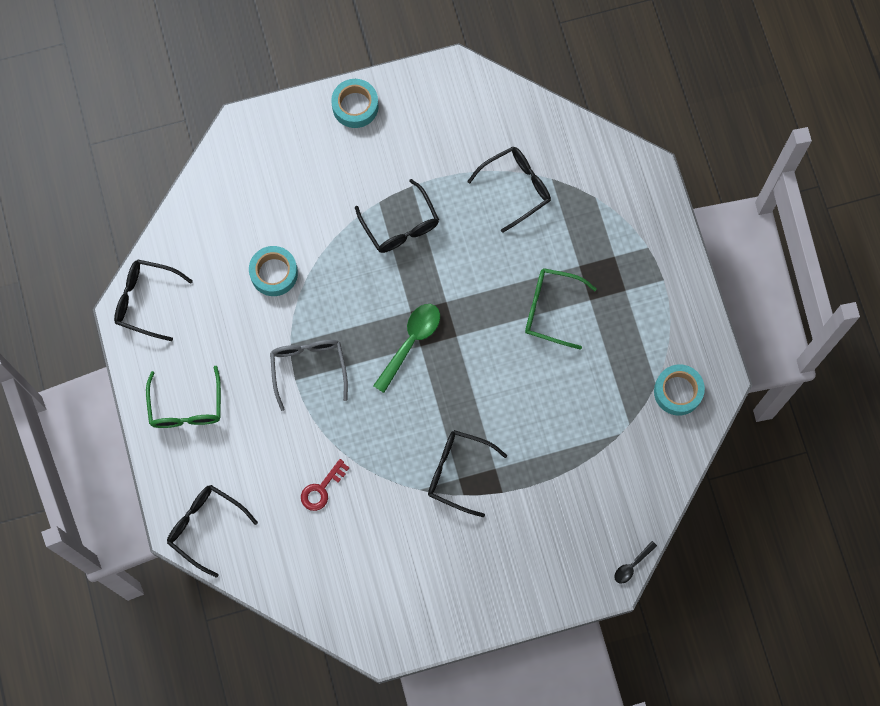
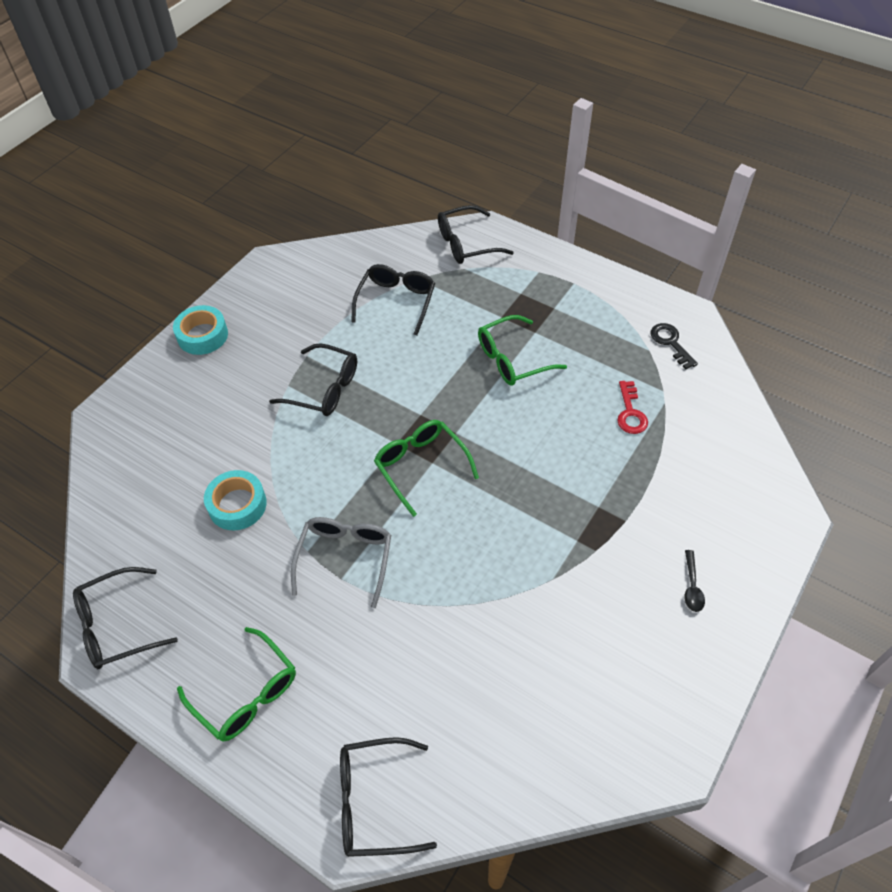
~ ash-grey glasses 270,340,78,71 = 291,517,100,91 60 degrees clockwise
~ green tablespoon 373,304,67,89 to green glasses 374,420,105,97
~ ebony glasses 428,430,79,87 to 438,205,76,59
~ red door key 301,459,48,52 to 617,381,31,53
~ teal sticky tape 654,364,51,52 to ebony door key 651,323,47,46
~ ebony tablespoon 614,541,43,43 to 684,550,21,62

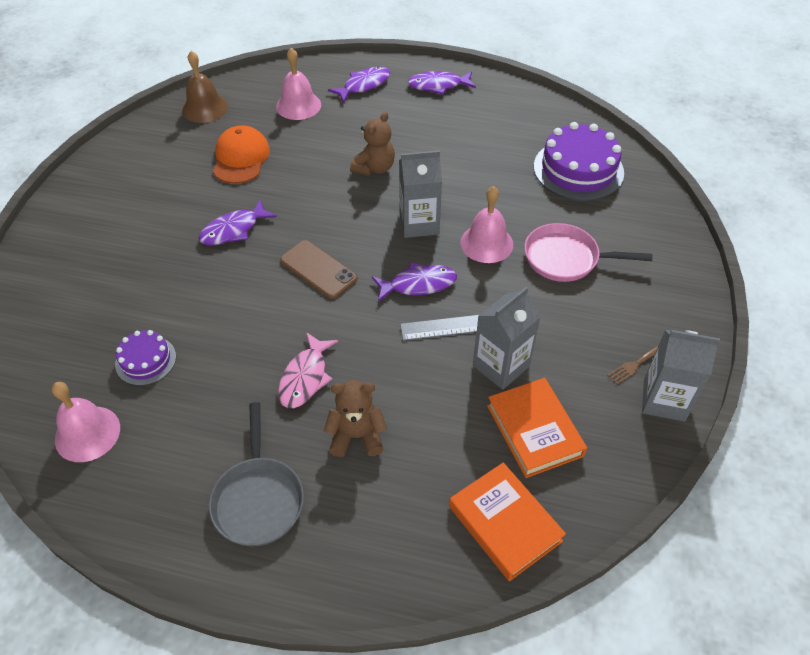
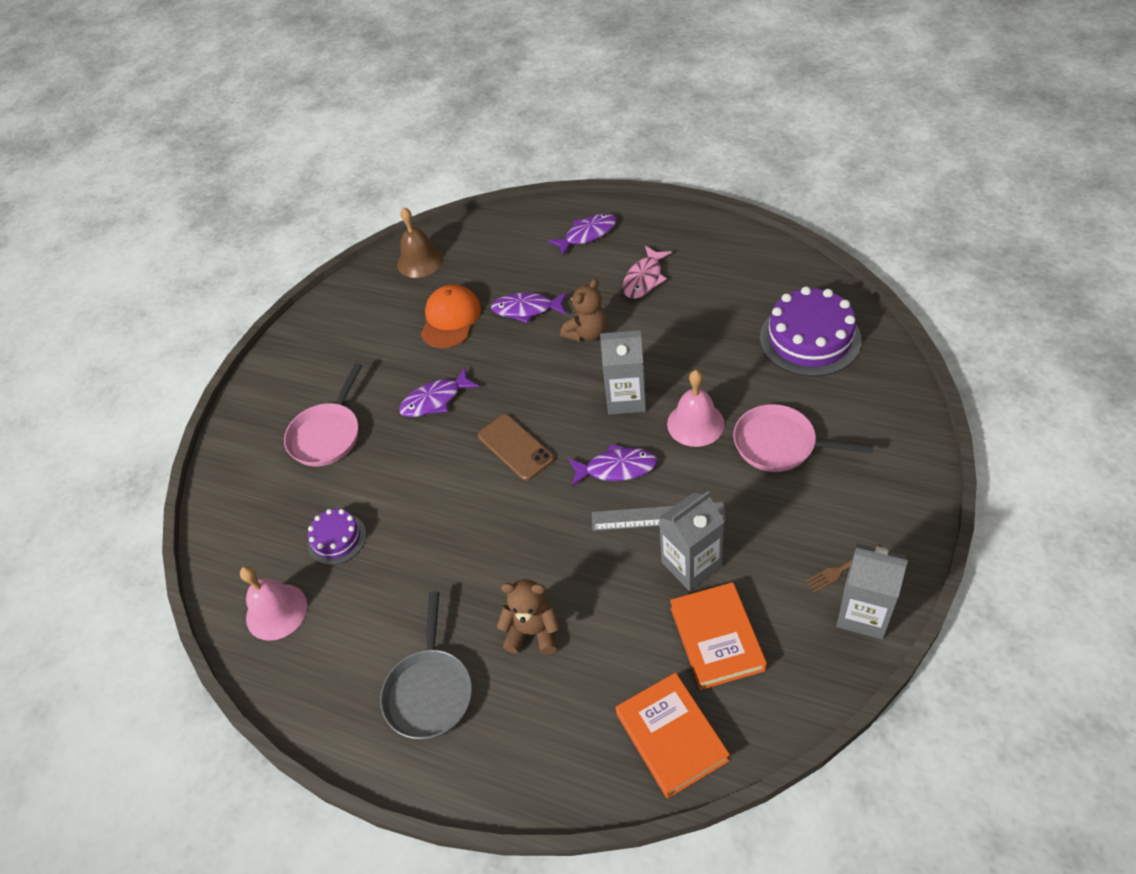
+ rose-pink frying pan 284,363,79,103
~ royal purple toy fish 408,71,68,24 to 491,292,76,31
~ rose-pink toy fish 278,332,60,76 to 623,246,49,53
- rose-pink hand bell 276,48,45,72

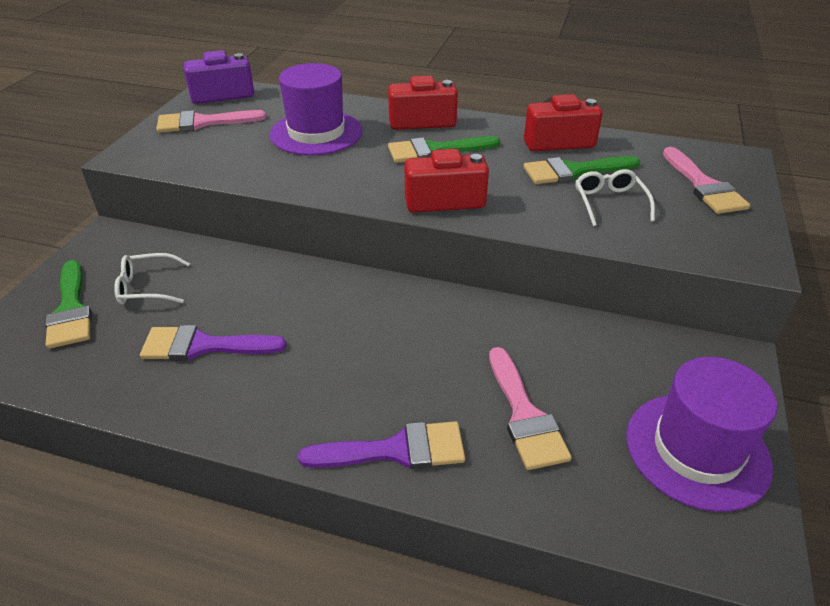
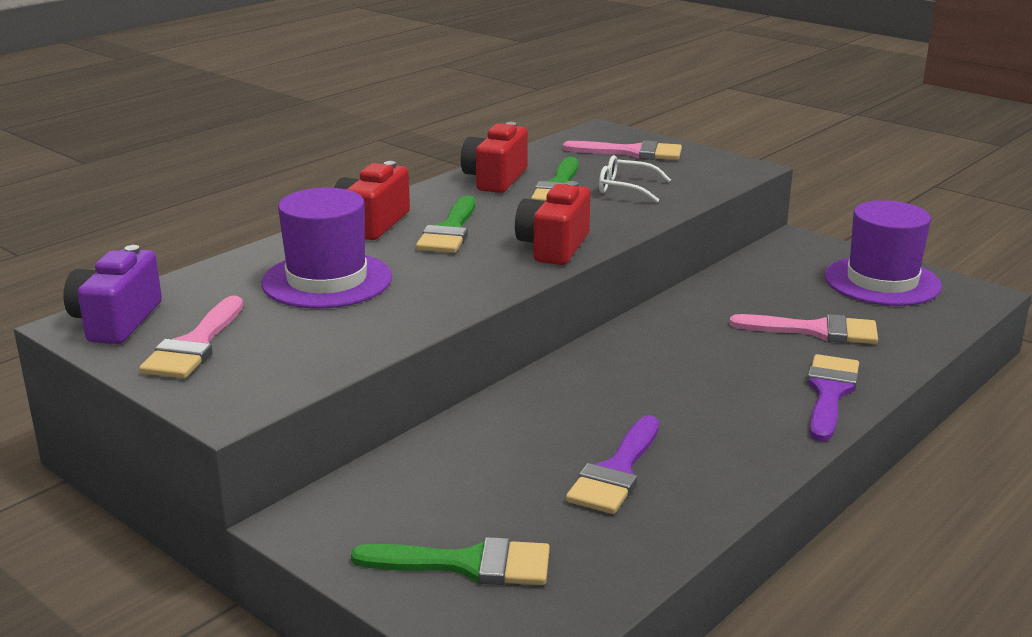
- white glasses 114,253,76,51

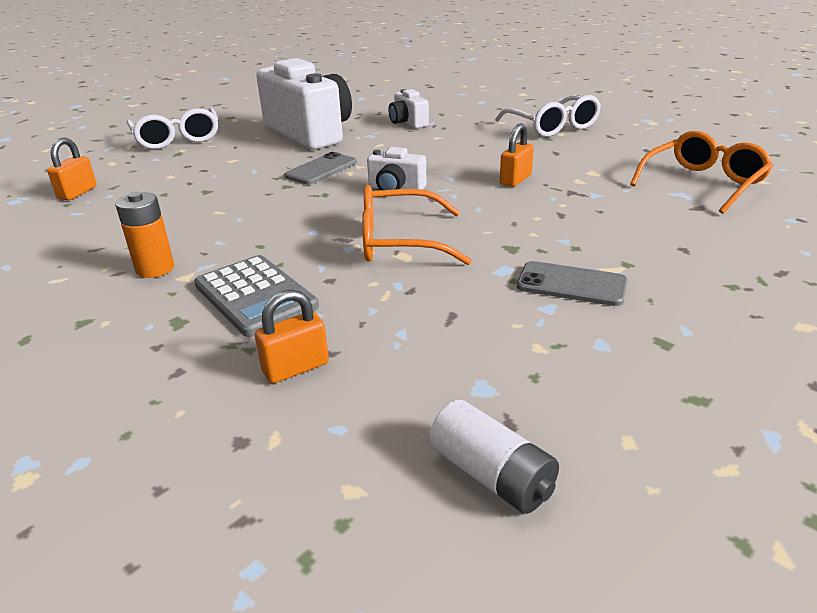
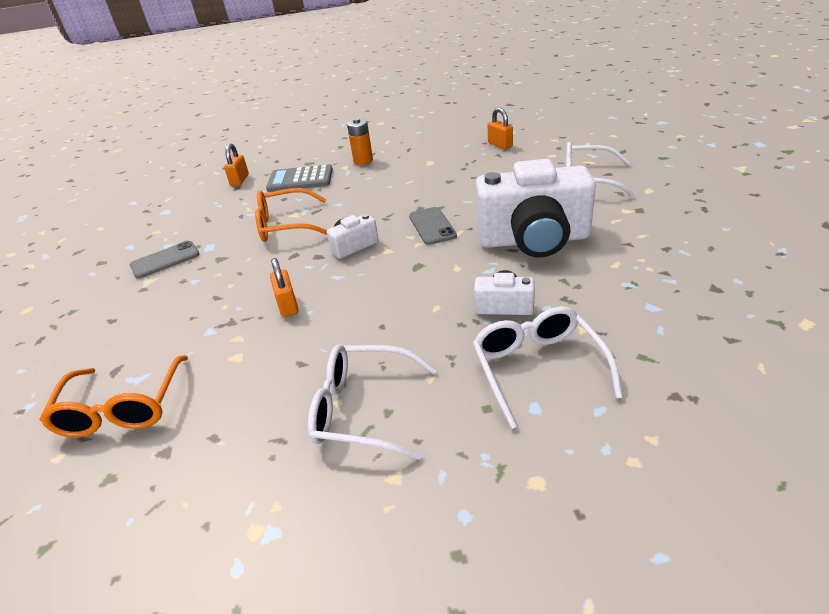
~ bright orange glasses 362,185,110,80 = 255,188,72,54 135 degrees counterclockwise
+ white glasses 473,306,150,123
- white AA battery 429,400,130,114

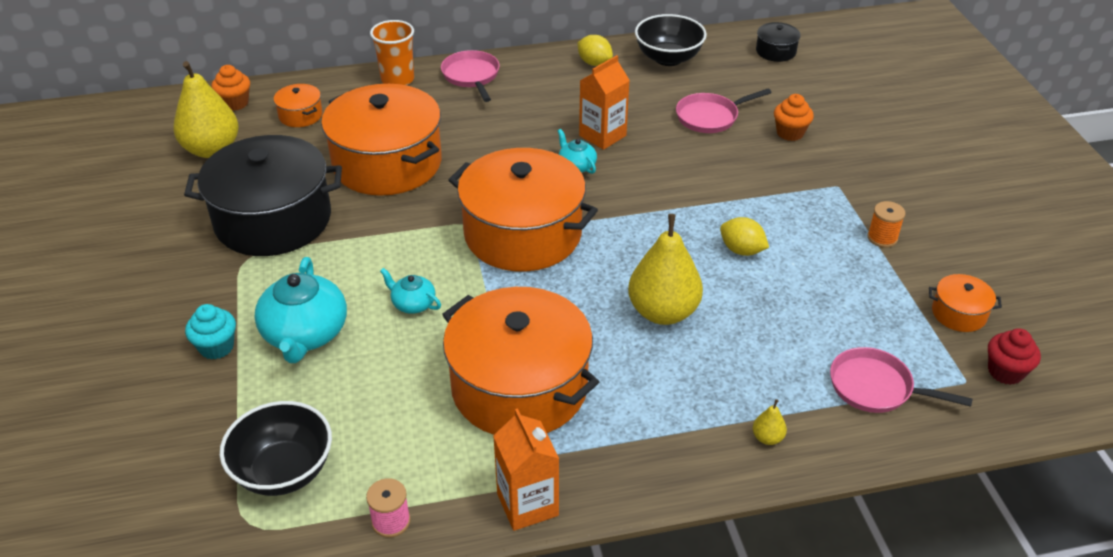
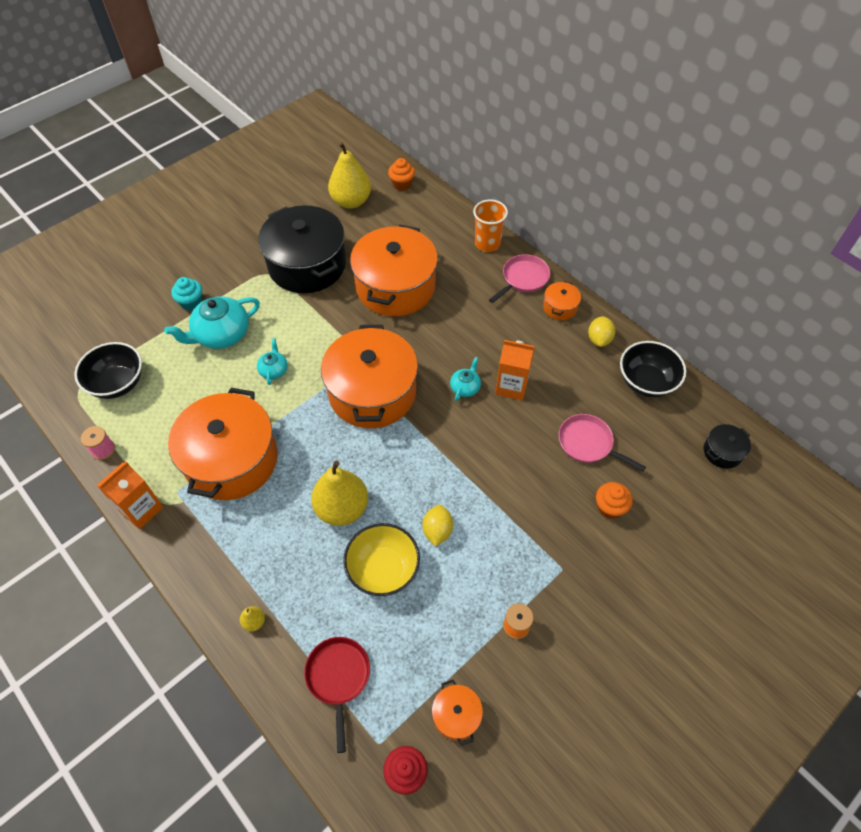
~ rose-pink frying pan 830,347,143,66 to red frying pan 304,637,66,116
+ yellow serving bowl 343,523,77,73
~ bright orange stockpot 274,84,49,43 to 543,281,38,39

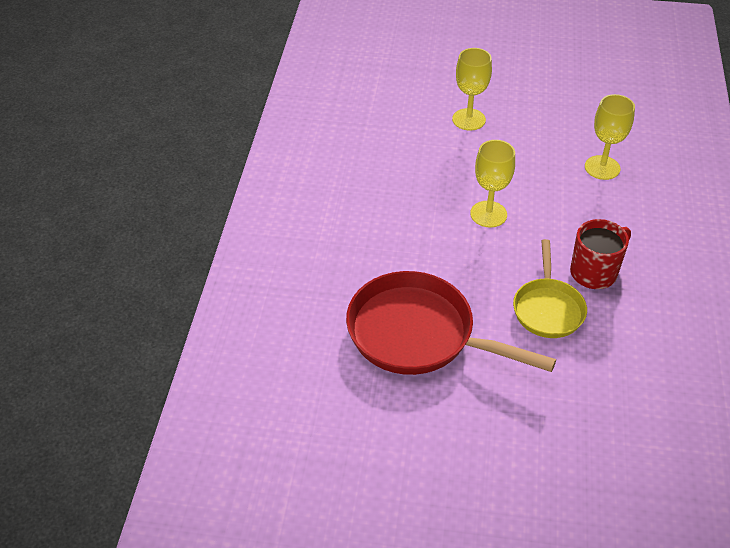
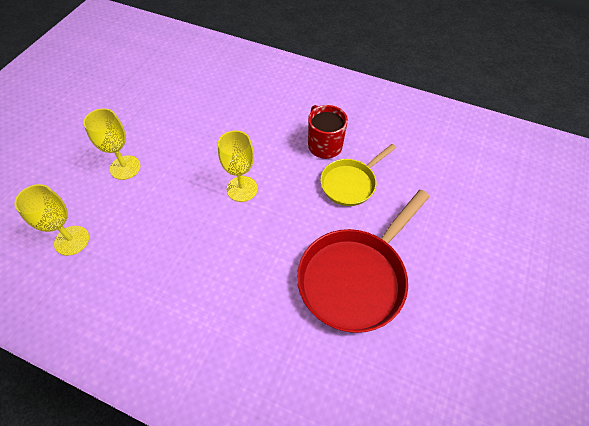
~ yellow goblet 585,94,50,86 to 14,184,75,72
~ yellow frying pan 513,239,74,99 = 320,144,76,62 120 degrees clockwise

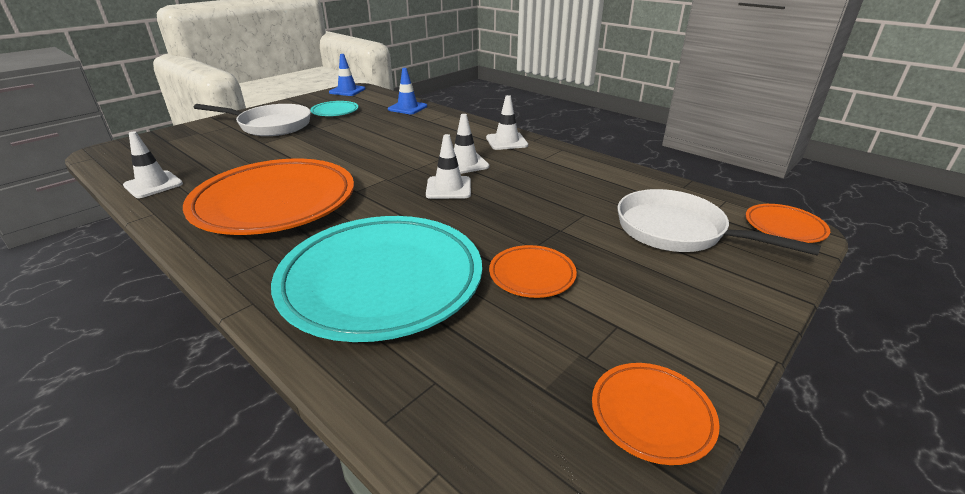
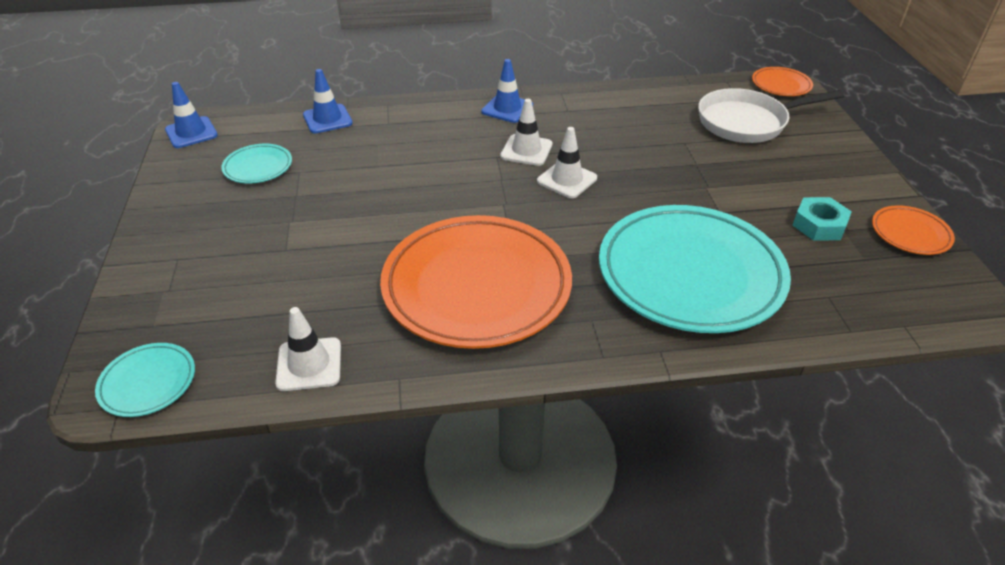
+ teal dinner plate 95,343,100,74
~ white road cone 486,95,42,55 to royal blue road cone 481,59,52,64
+ teal hexagon nut 792,197,60,43
- white frying pan 194,104,117,32
- bright orange dinner plate 489,245,88,53

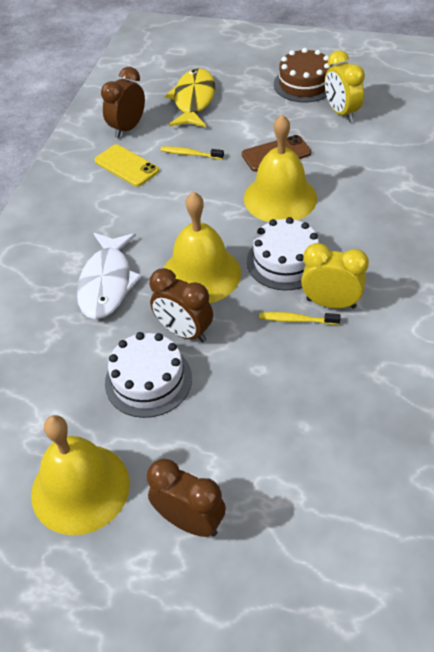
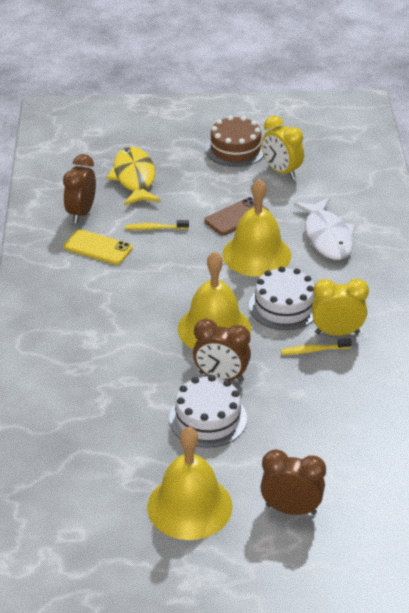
~ white toy fish 77,233,65,87 to 294,198,62,62

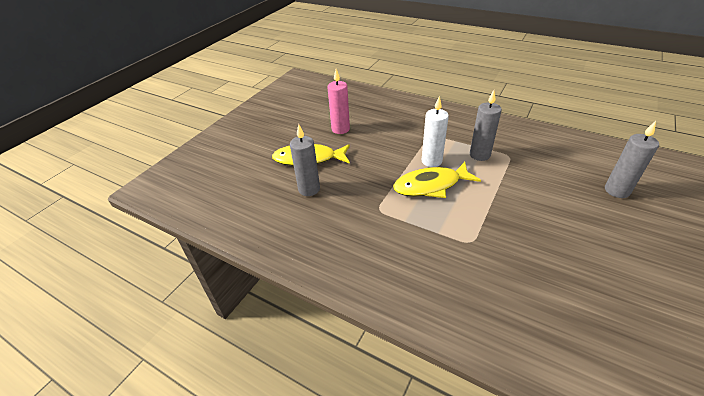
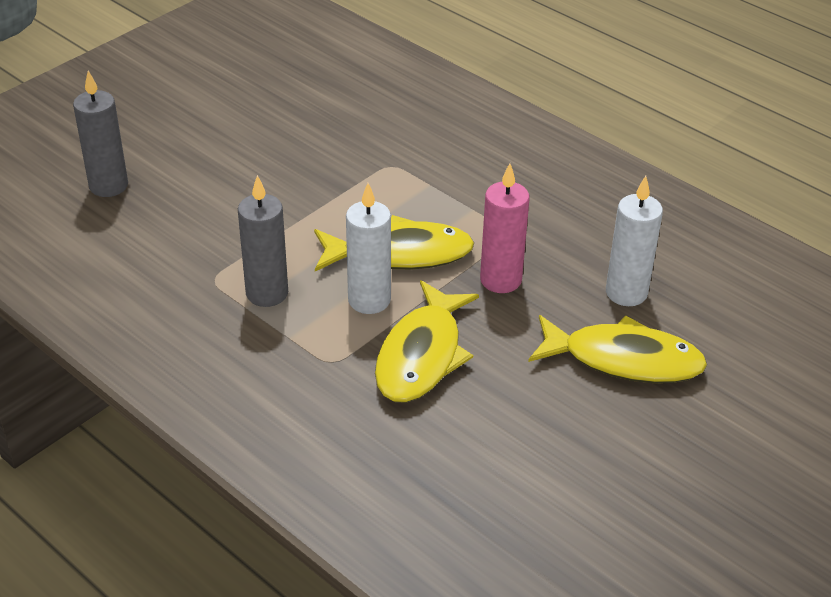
+ yellow toy fish 375,280,104,123
~ rose-pink wax candle 327,69,23,65 to 480,163,50,130
~ ash-grey wax candle 290,124,30,72 to white wax candle 606,176,57,130

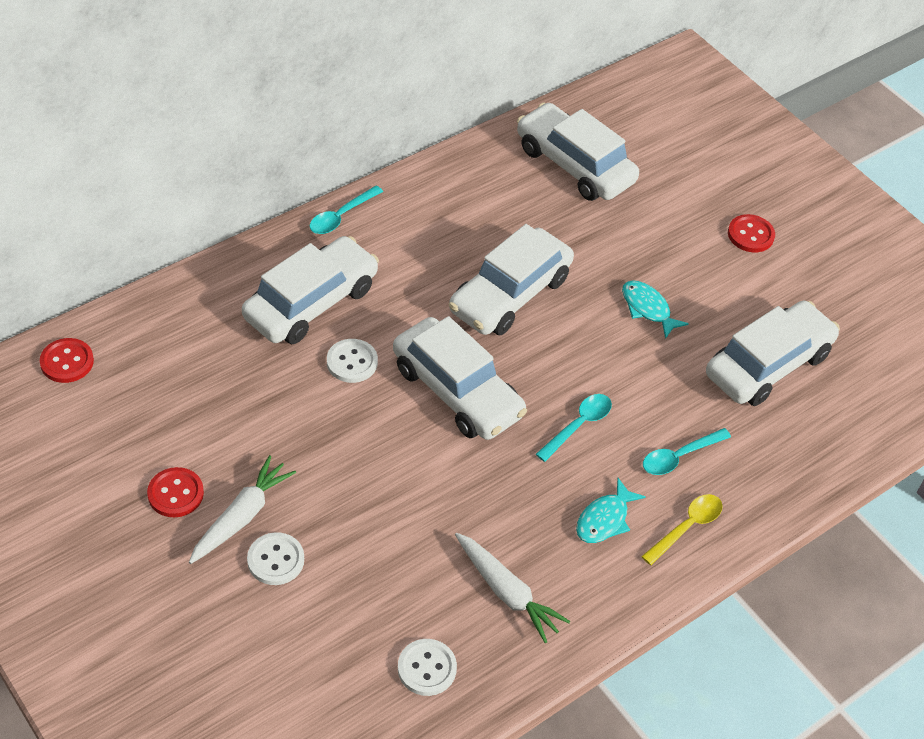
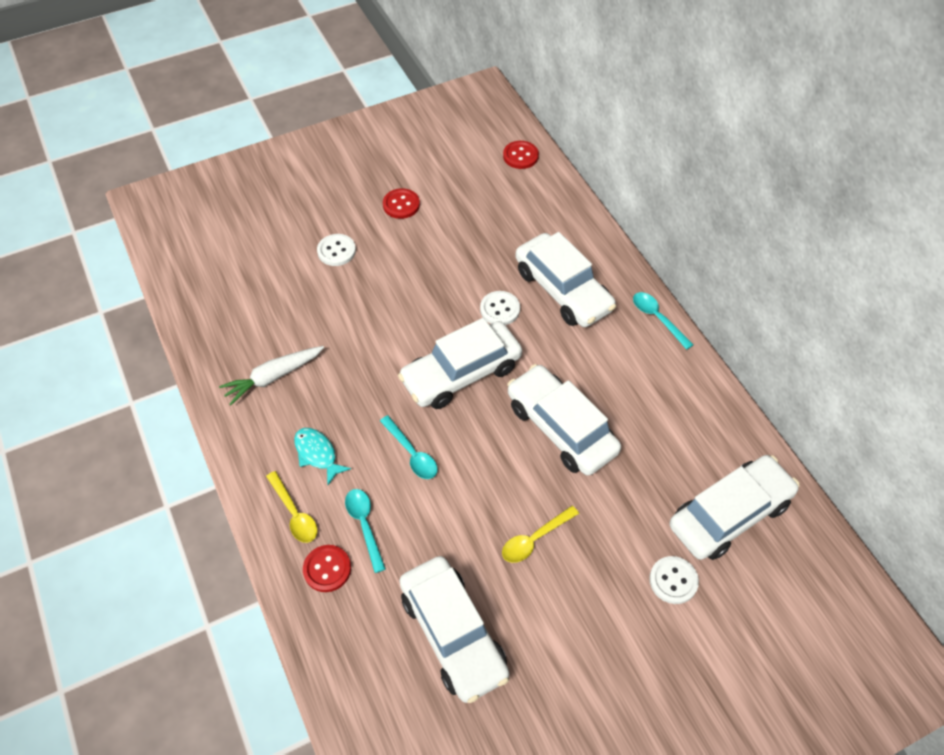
~ red sewing button 728,214,47,38 to 303,545,48,47
~ teal toy fish 622,280,67,59 to yellow tablespoon 502,506,77,57
~ white sewing button 398,639,59,57 to 649,556,50,48
- white carrot 189,455,107,109

